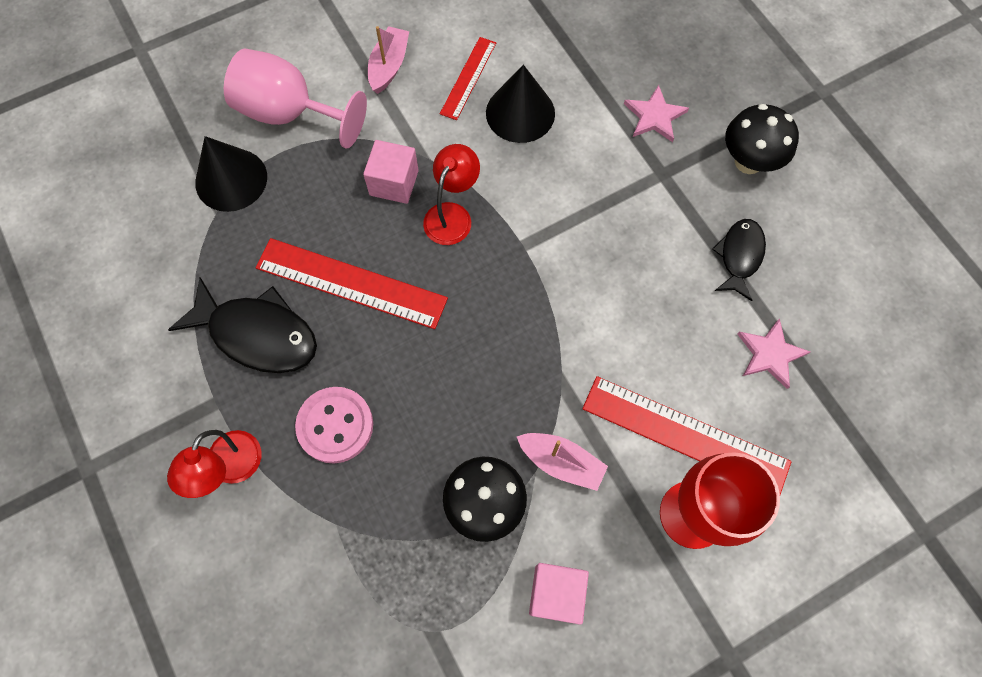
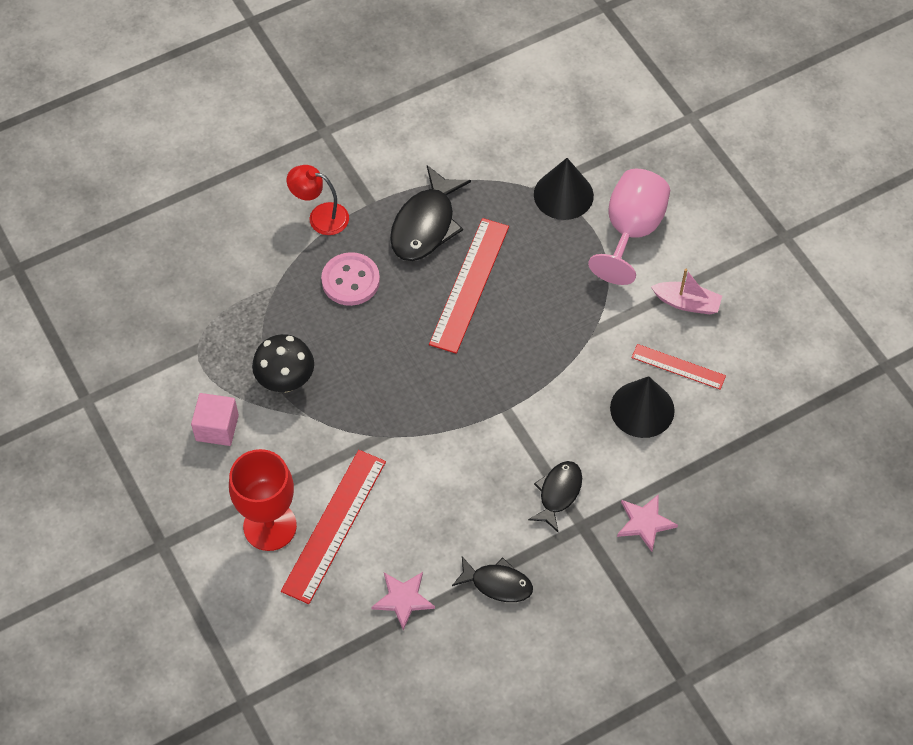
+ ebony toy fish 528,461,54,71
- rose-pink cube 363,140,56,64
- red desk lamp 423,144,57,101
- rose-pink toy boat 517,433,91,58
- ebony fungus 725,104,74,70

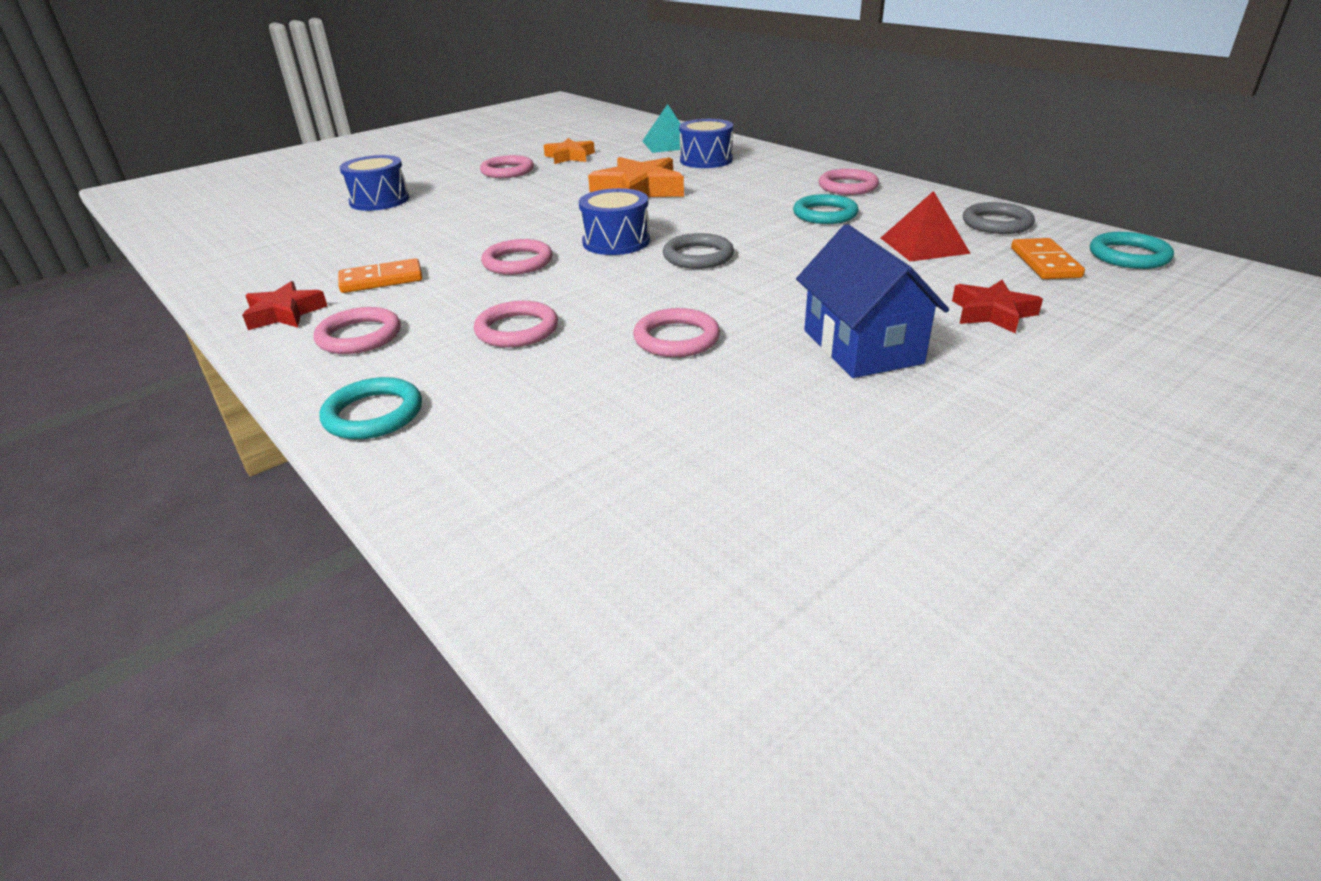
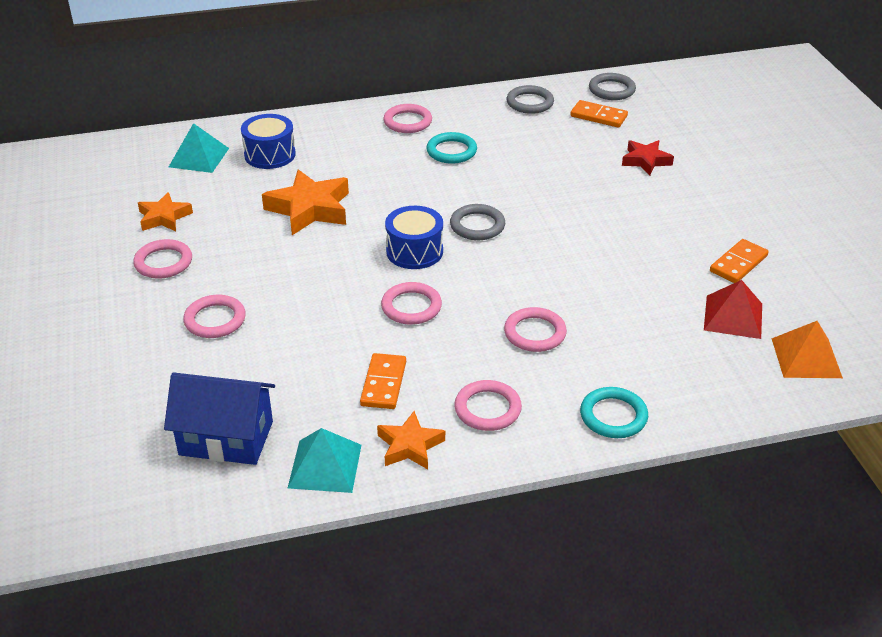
~ royal blue cottage 796,224,153,154 to 164,372,111,93
~ rose-pink ring 633,308,87,49 to 183,295,63,43
+ teal solid pyramid 288,428,73,65
~ red five-pointed star 242,281,85,49 to bright orange five-pointed star 377,411,68,58
~ teal ring 1090,232,84,37 to ash-grey ring 589,73,47,27
~ red solid pyramid 881,191,90,71 to 704,280,58,59
+ bright orange domino piece 710,239,59,44
+ bright orange solid pyramid 771,321,72,57
- royal blue drum 340,155,69,56

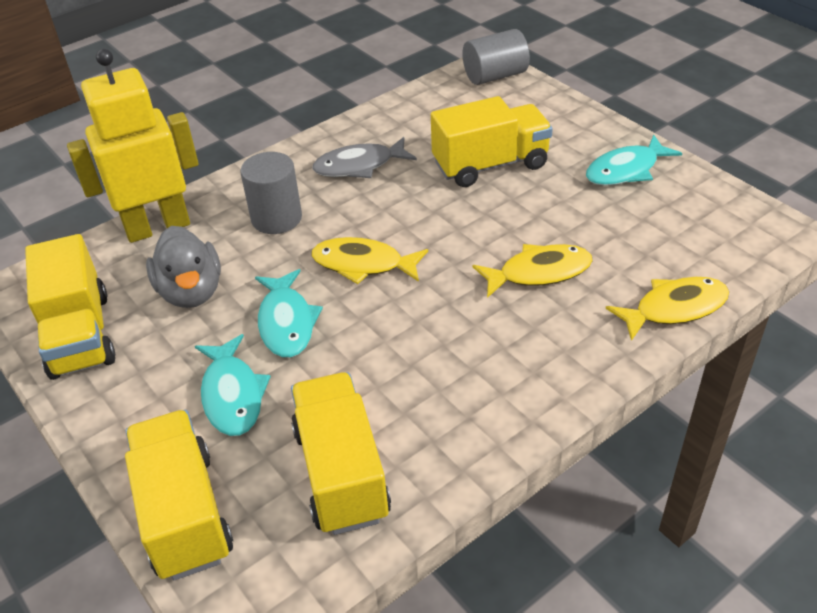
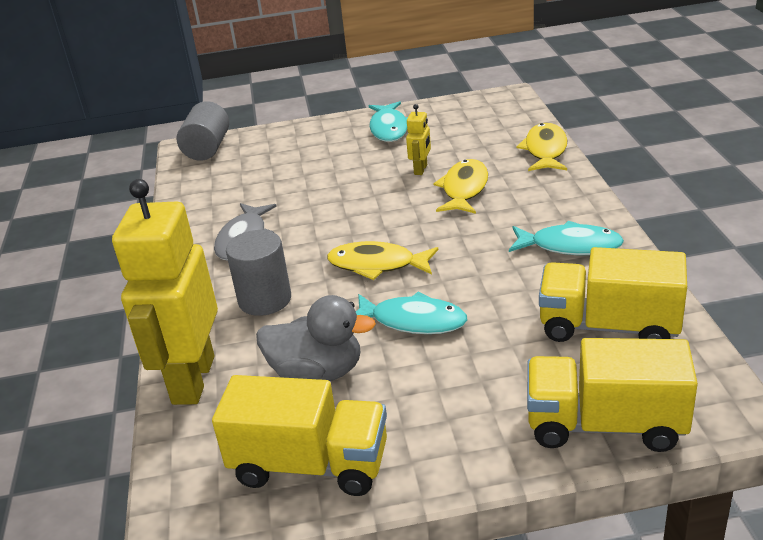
~ yellow toy fish 312,237,116,47 = 327,241,111,39 60 degrees clockwise
+ yellow toy robot 406,104,25,71
~ teal toy fish 195,334,76,102 to 509,221,115,34
- yellow toy truck 431,96,122,91

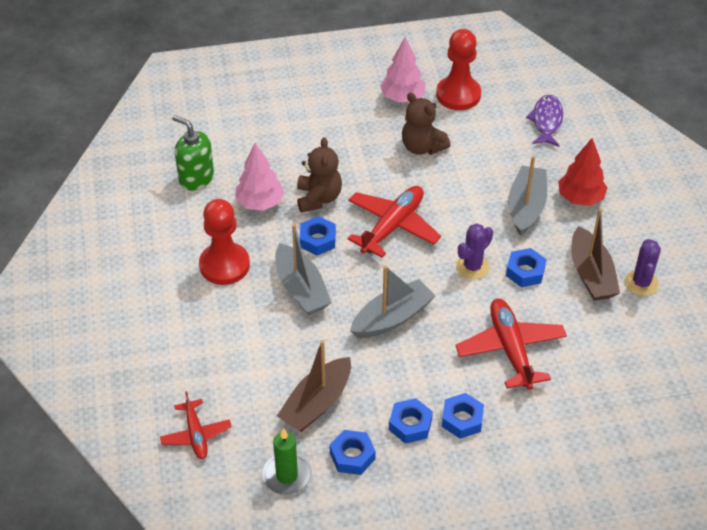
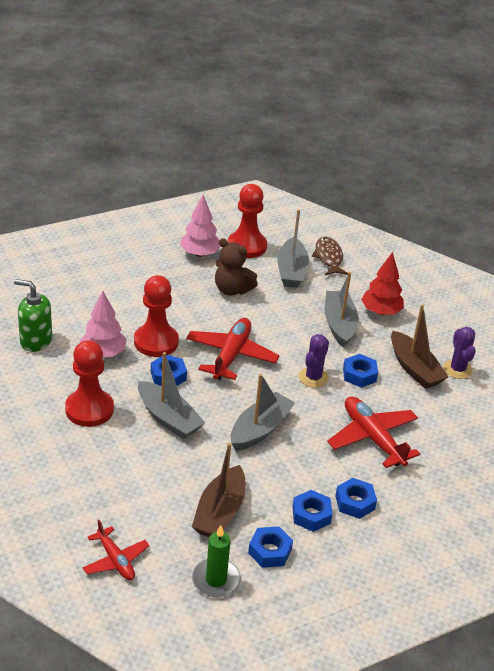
~ russet teddy 297,137,45,75 to red game pawn 134,275,45,82
+ ash-grey toy boat 277,209,32,79
~ royal purple toy fish 526,95,37,52 to russet toy fish 312,236,36,39

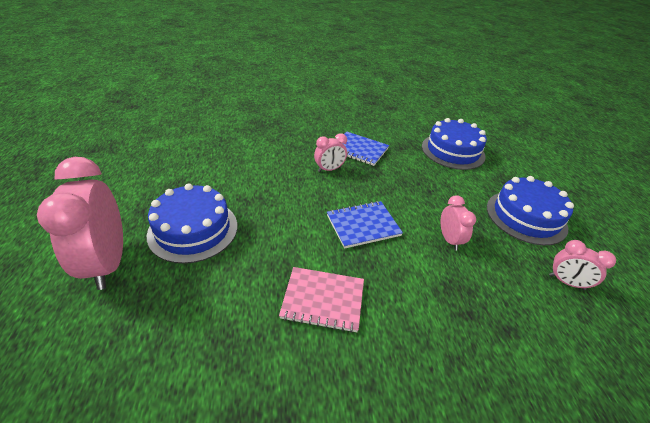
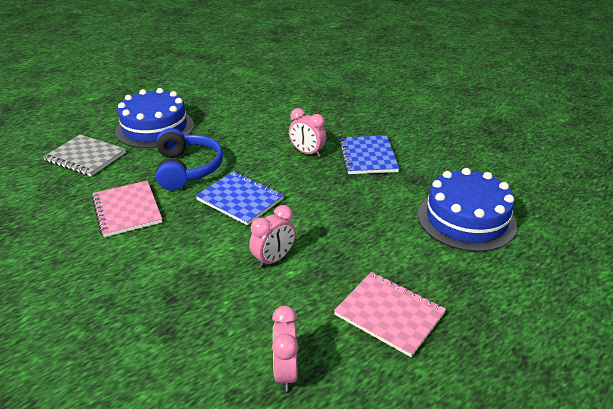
+ ash-grey notebook 43,134,83,42
+ royal blue over-ear headphones 156,128,67,62
~ royal blue layer cake 487,176,87,69 to rose-pink notebook 334,272,112,85
- rose-pink clock 37,157,86,133

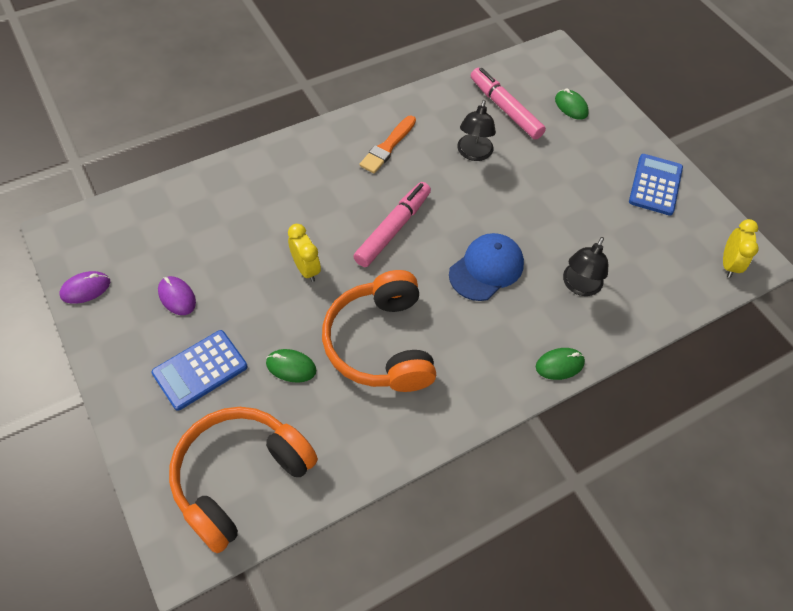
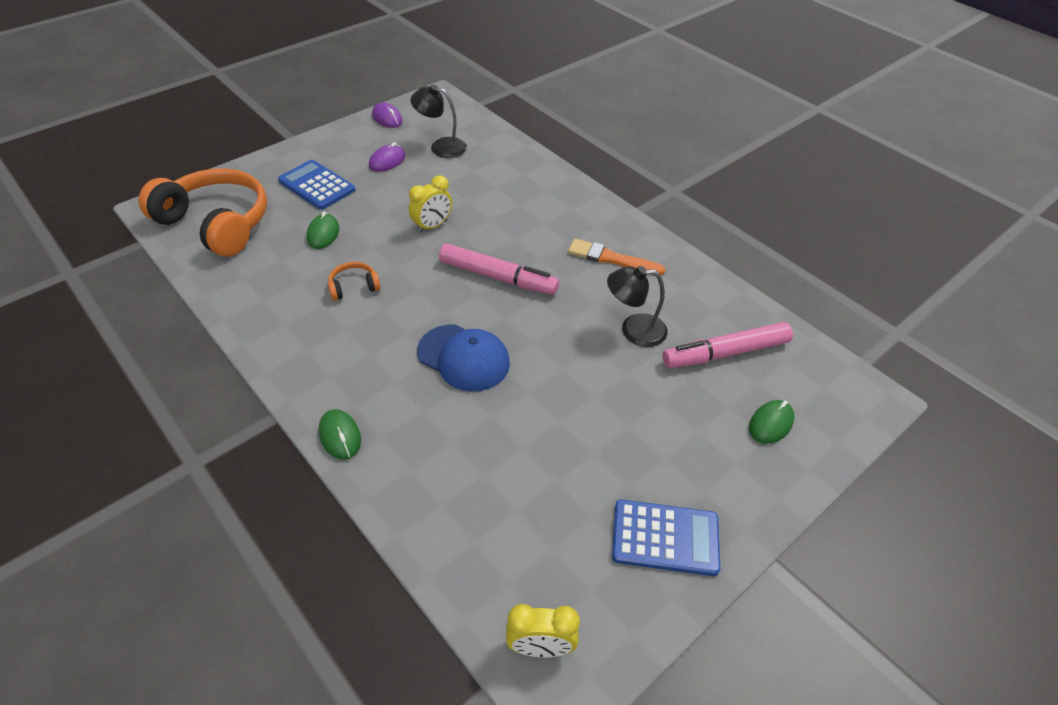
~ bright orange over-ear headphones 322,270,114,122 = 328,262,53,39 x0.41
~ ebony desk lamp 563,237,45,59 to 410,84,57,74
~ rose-pink marker pen 471,68,75,72 = 662,322,131,46 150 degrees counterclockwise

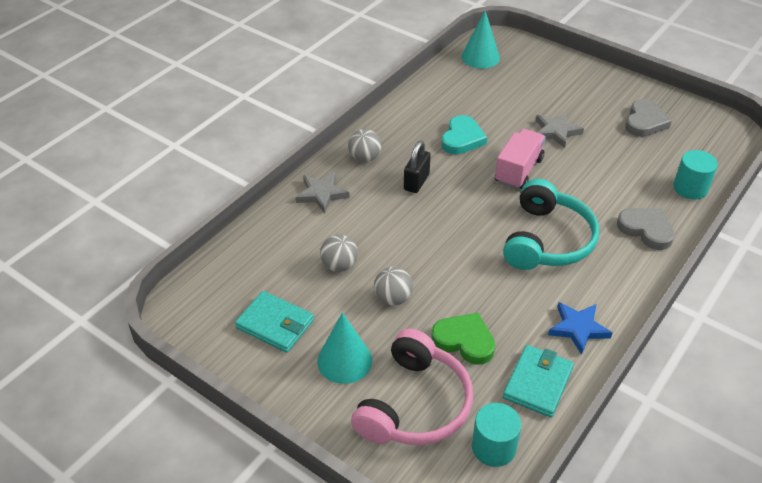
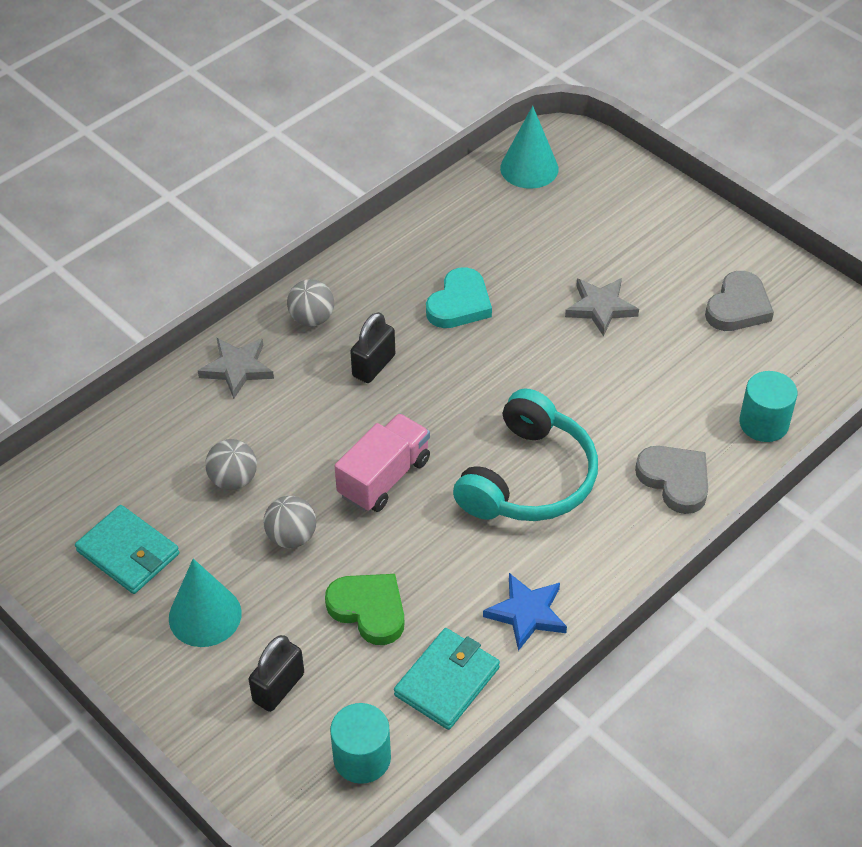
~ rose-pink over-ear headphones 351,329,122,116 to ebony small lock 249,635,55,77
~ rose-pink toy truck 495,129,51,60 to 335,413,95,99

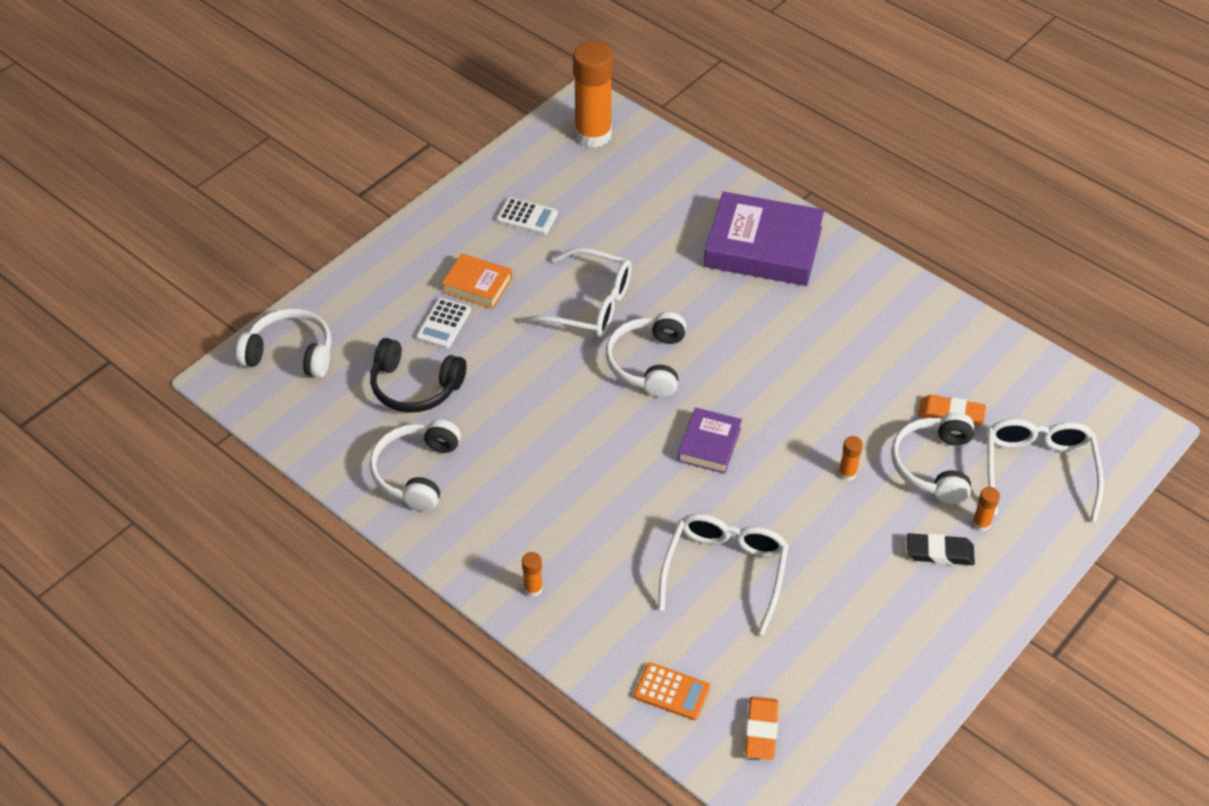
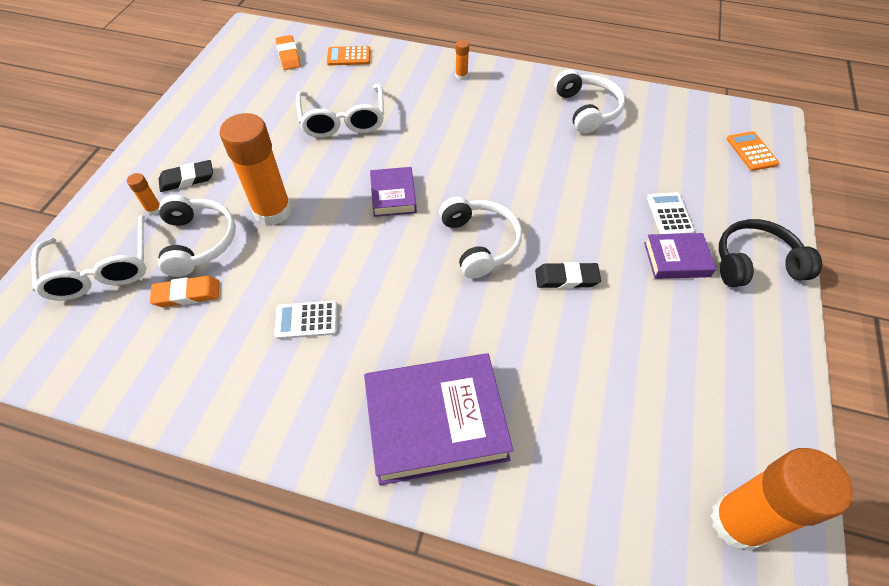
~ bright orange stick of glue 839,436,24,45 = 220,113,72,113 x2.46
~ white pocket calculator 497,197,61,37 to 274,301,63,38
~ white glasses 520,248,112,90 to ebony gum eraser 535,262,66,27
~ bright orange book 442,253,70,56 to royal purple book 644,233,72,46
~ ebony over-ear headphones 370,338,96,75 to 719,219,103,68
~ white over-ear headphones 236,308,95,70 to bright orange pocket calculator 727,131,52,40

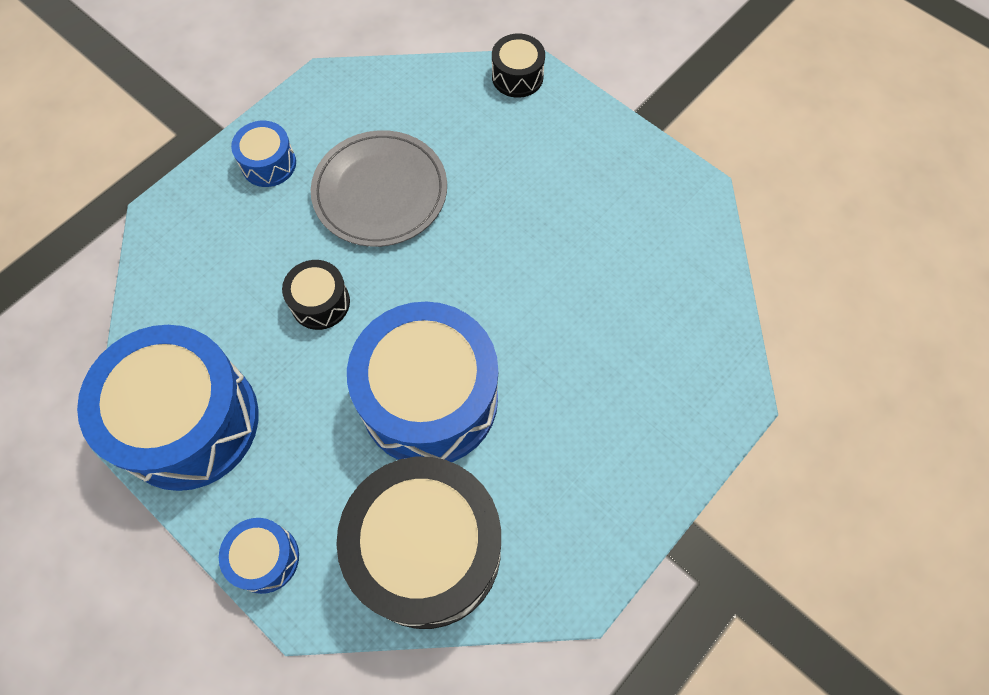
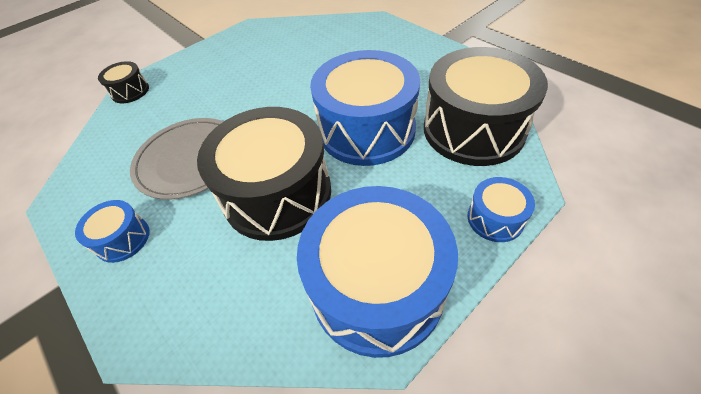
~ ebony drum 282,260,68,70 = 197,107,134,134 x2.21

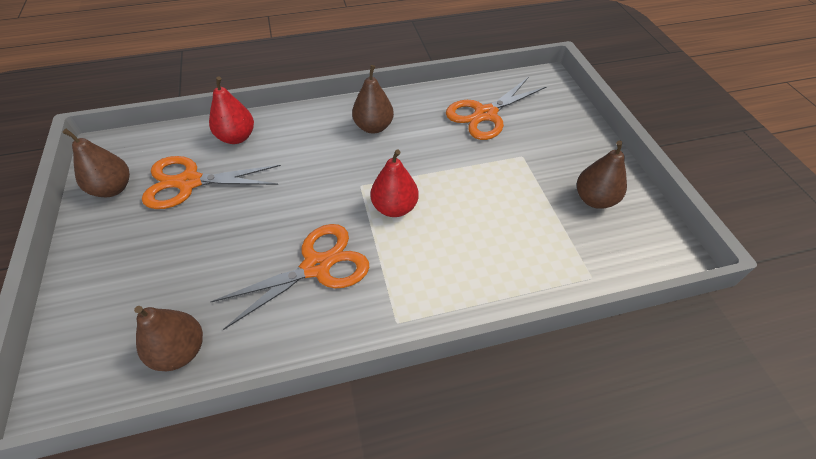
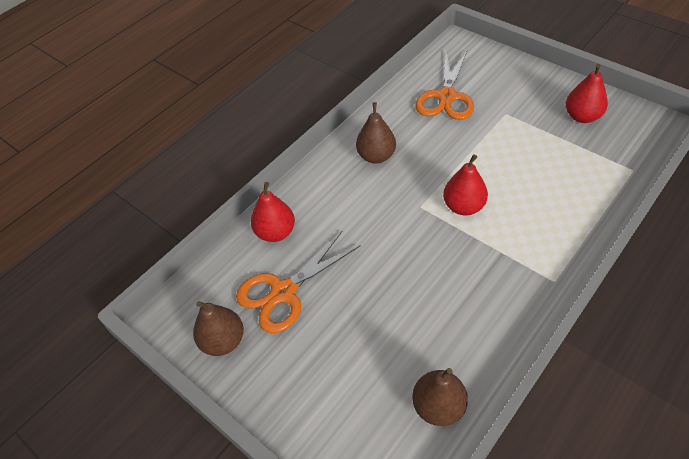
~ russet pear 577,141,50,68 to red pear 566,64,42,59
- bright orange pair of scissors 210,224,159,106

